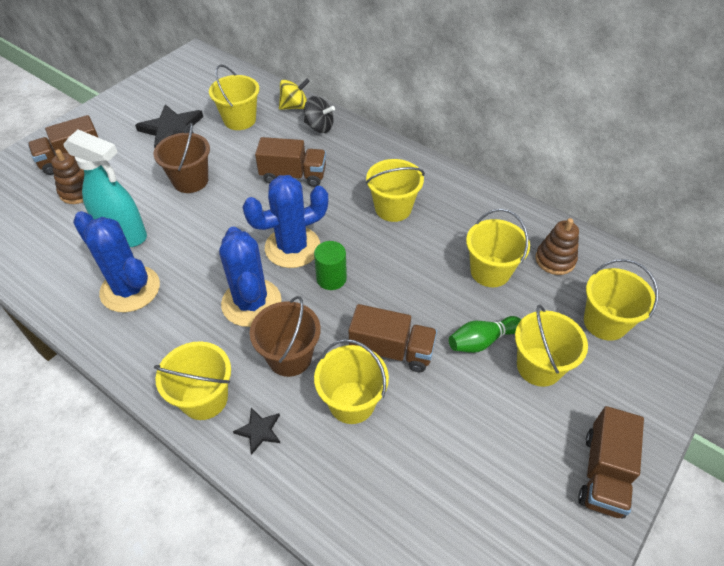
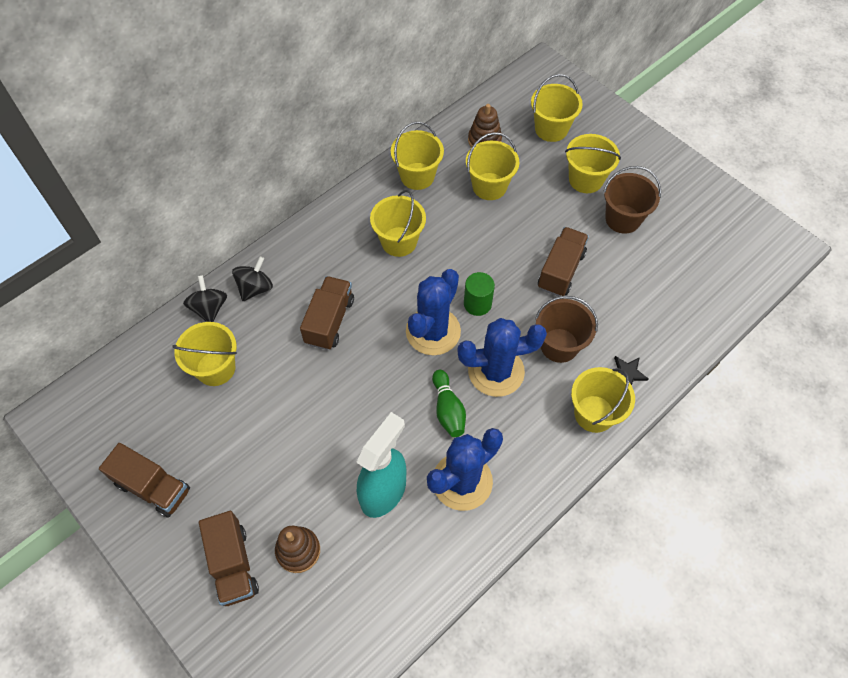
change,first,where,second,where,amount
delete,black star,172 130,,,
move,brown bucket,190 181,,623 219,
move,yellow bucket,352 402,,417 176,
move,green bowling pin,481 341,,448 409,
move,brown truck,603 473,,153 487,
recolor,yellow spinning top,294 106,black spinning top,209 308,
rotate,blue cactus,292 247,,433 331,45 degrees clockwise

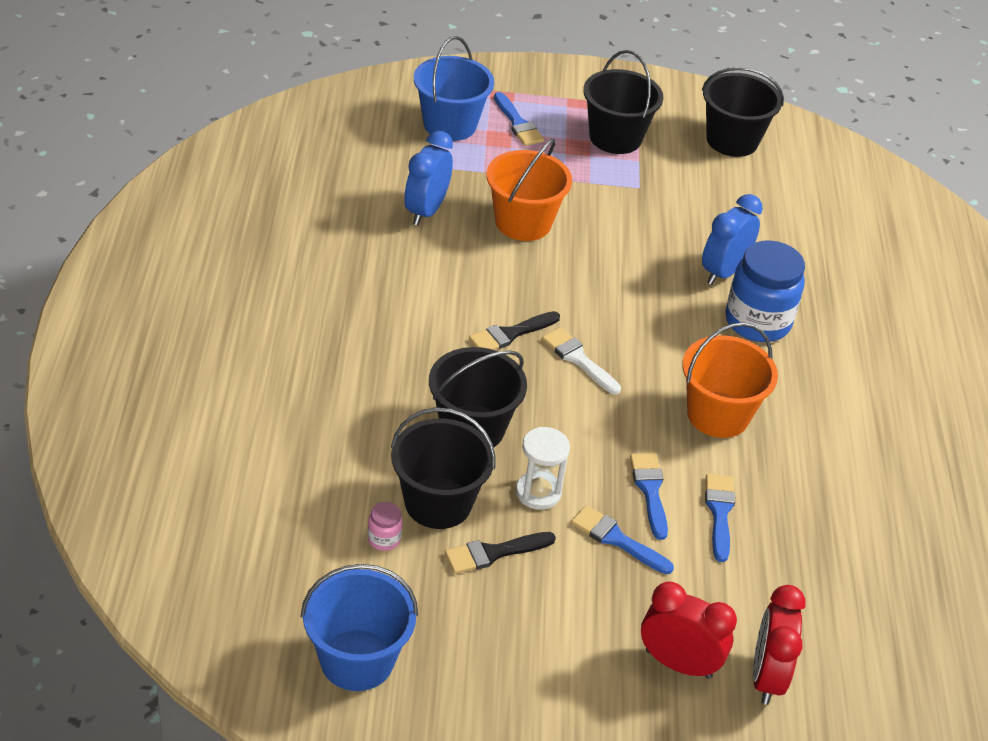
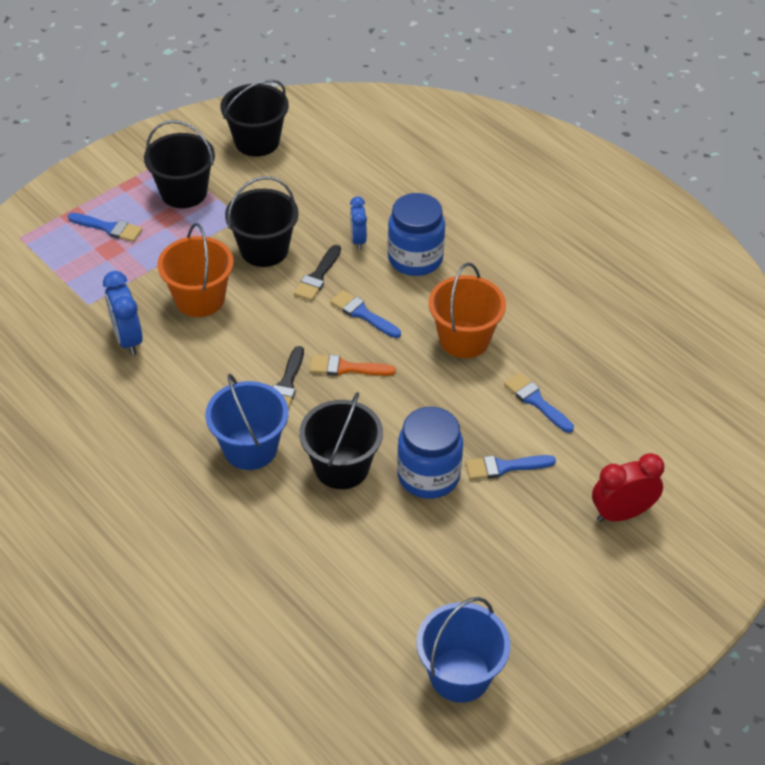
change,first,where,second,where,amount
delete,pink jar,384 539,,,
delete,red clock,766 677,,,
move,black bucket,438 503,,264 250,
move,blue bucket,450 125,,250 448,
move,black brush,493 553,,317 276,
move,blue brush,650 490,,362 314,
replace,white hourglass,538 492,blue jar,428 476,
recolor,white brush,578 359,orange brush,346 368,
resize,blue clock,723 272,,358 240,x0.65

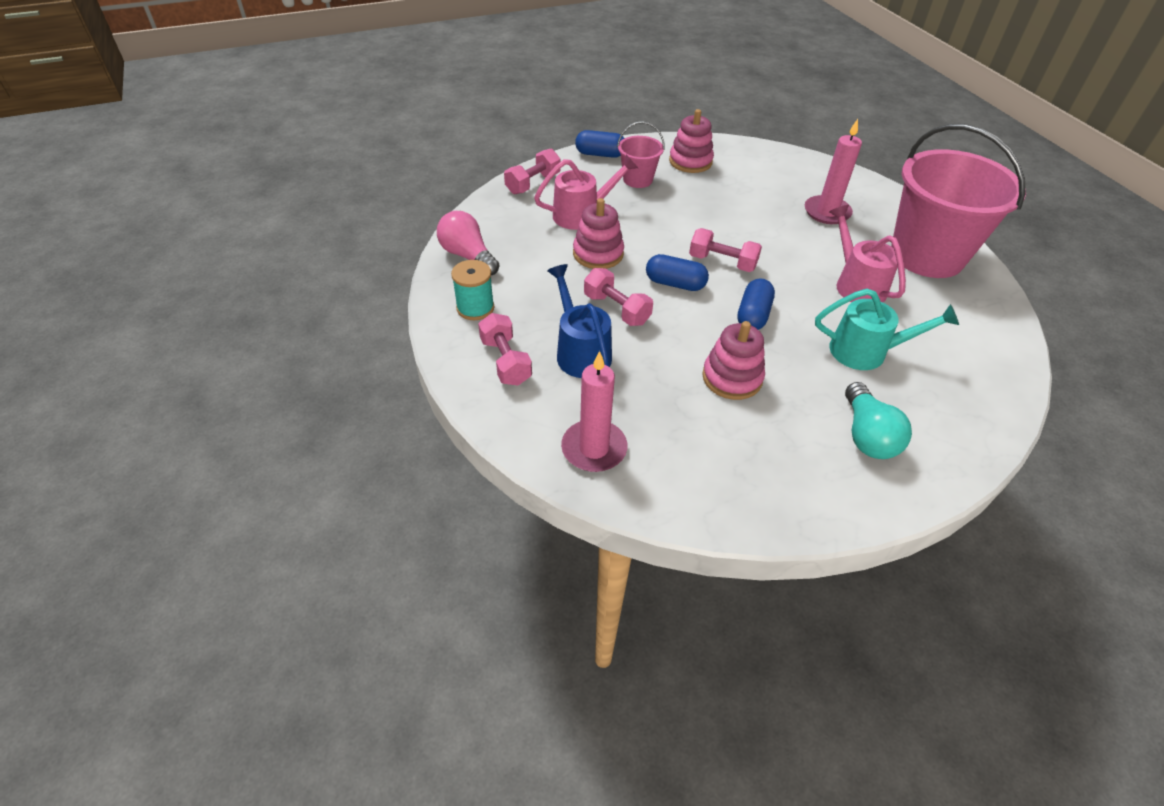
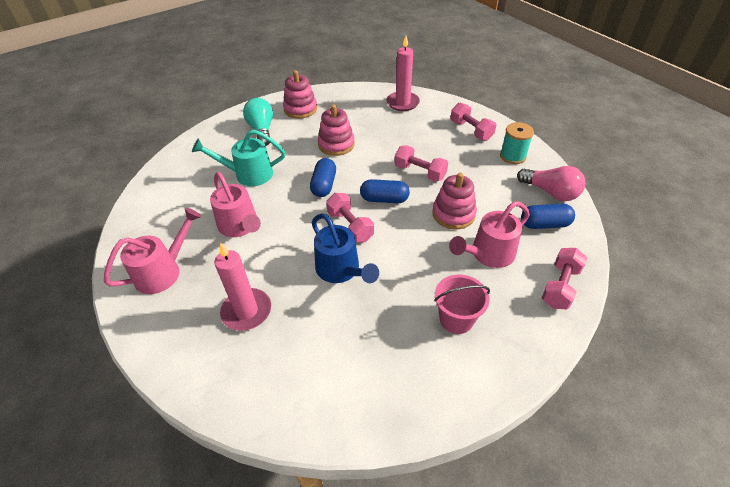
change,first,where,second,where,amount
move,blue watering can,580 351,,341 270,
move,blue capsule,600 154,,544 224,
move,pink stacking toy,690 161,,300 109,
replace,pink bucket,927 255,pink watering can,164 271,
rotate,pink dumbbell,722 262,,350 226,45 degrees clockwise

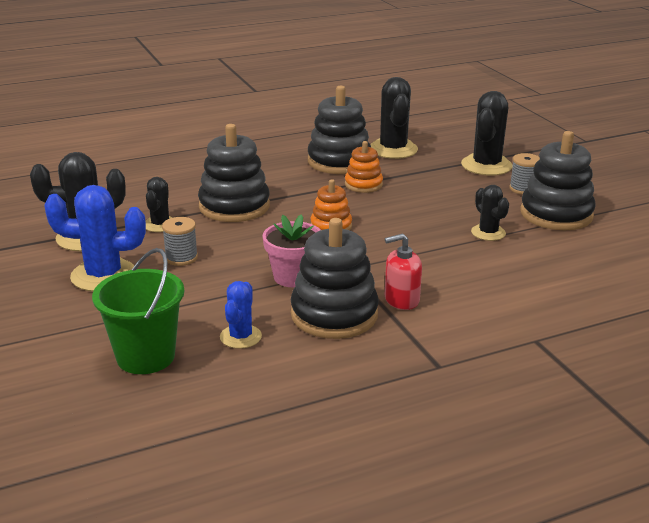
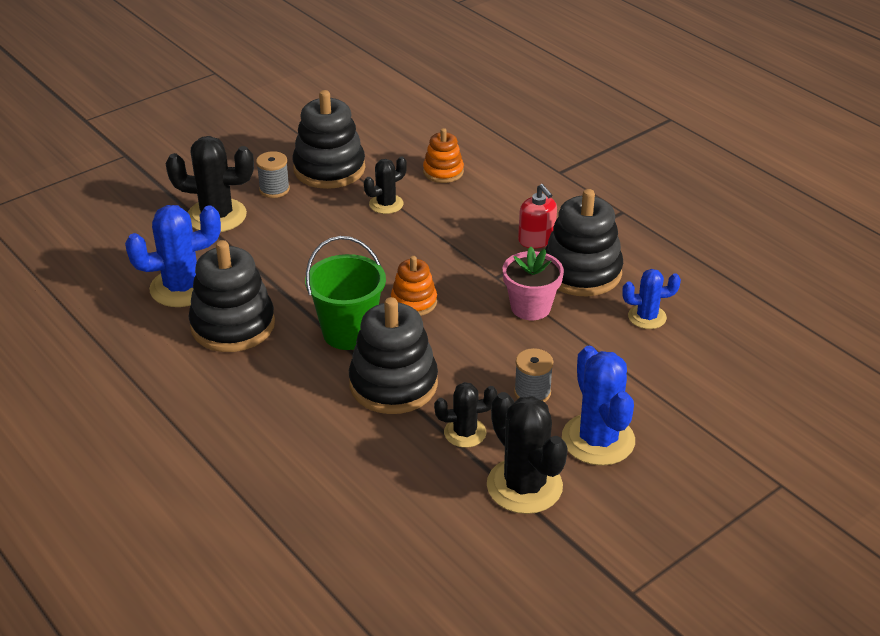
change,first,where,second,where,amount
move,green bucket,145 356,,348 333,
move,orange stacking toy,363 185,,443 172,
recolor,black cactus,393 149,blue cactus,182 288,

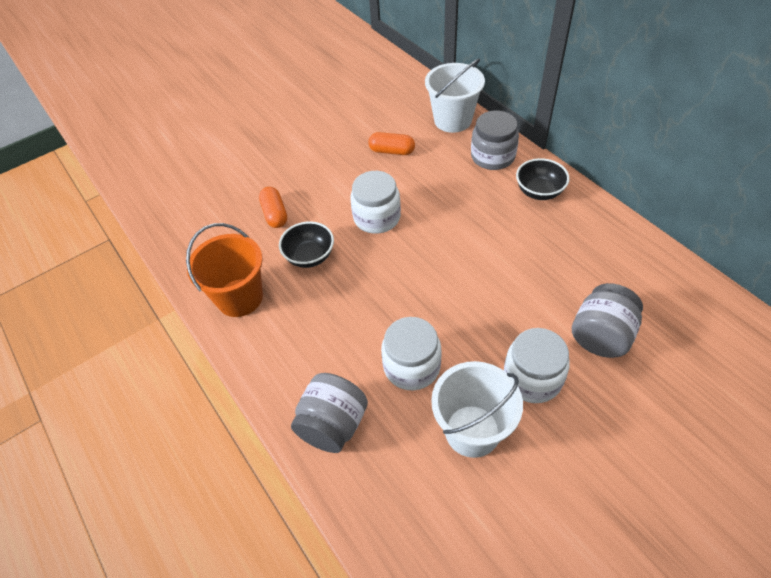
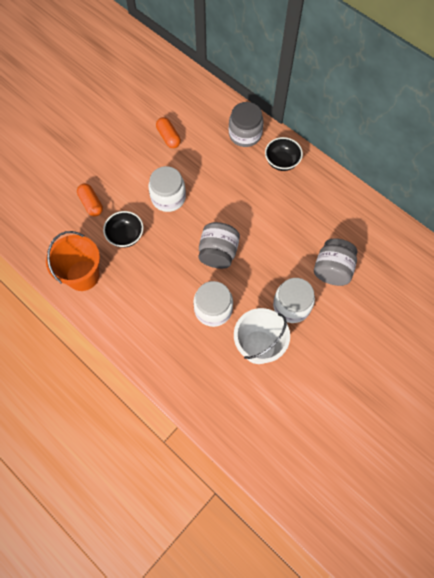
change,first,where,second,where,amount
delete,white bucket,453 120,,,
move,grey jar,333 425,,218 253,
rotate,orange capsule,392 151,,168 137,60 degrees clockwise

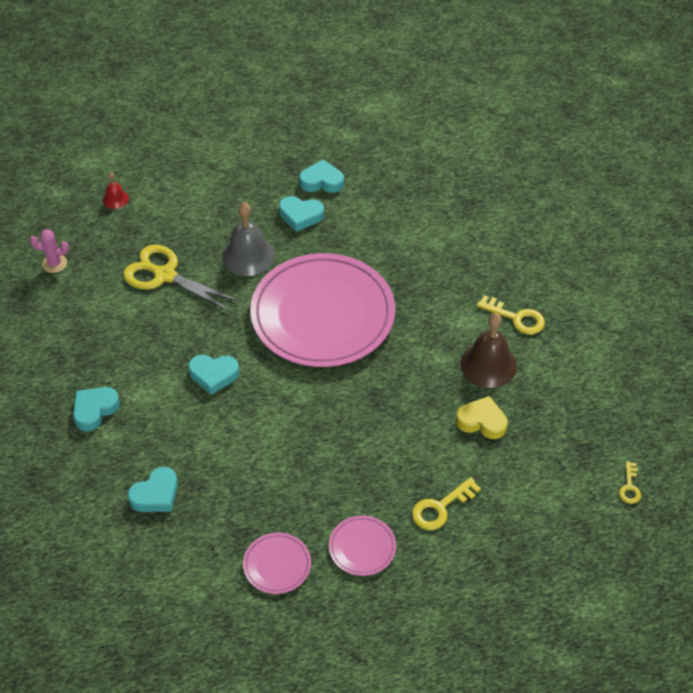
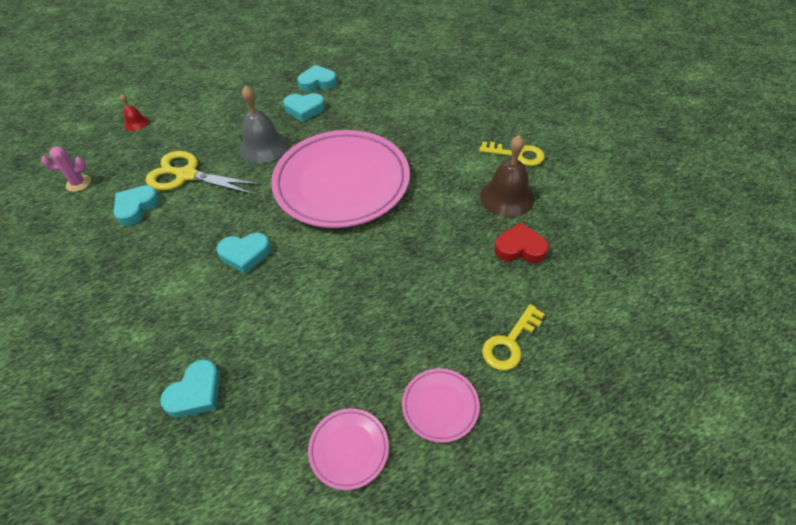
change,first,where,second,where,amount
delete,yellow key,629 487,,,
move,turquoise heart,94 410,,136 207,
recolor,yellow heart,482 421,red heart,520 248,

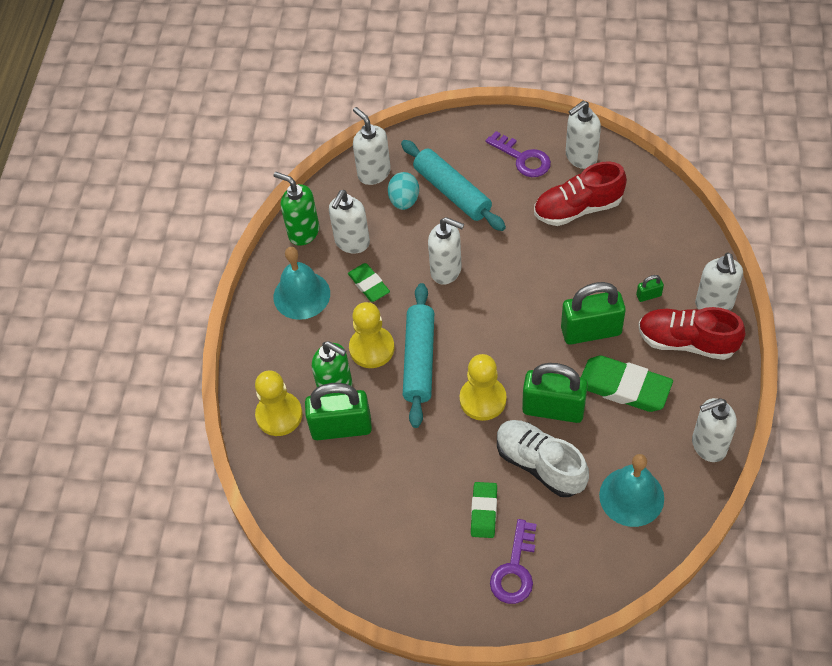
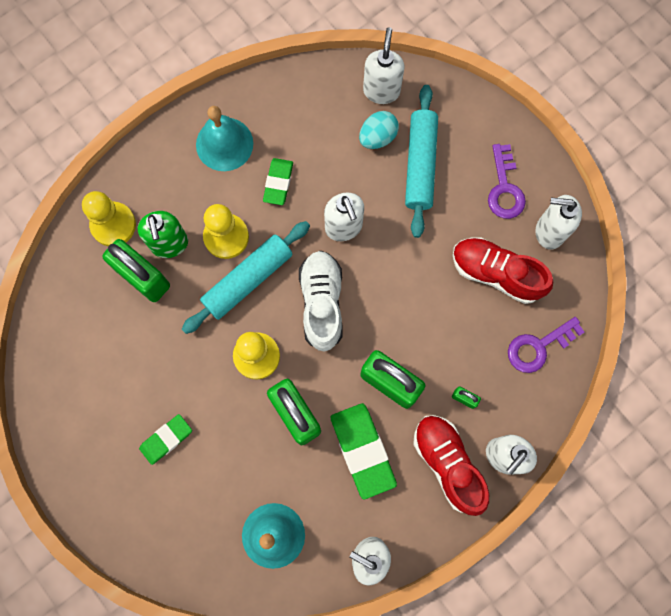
change,first,where,second,where,amount
delete,green soap dispenser,303 232,,,
delete,white soap dispenser,352 242,,,
move,purple key,514 570,,538 347,
move,white shoe,540 464,,322 303,

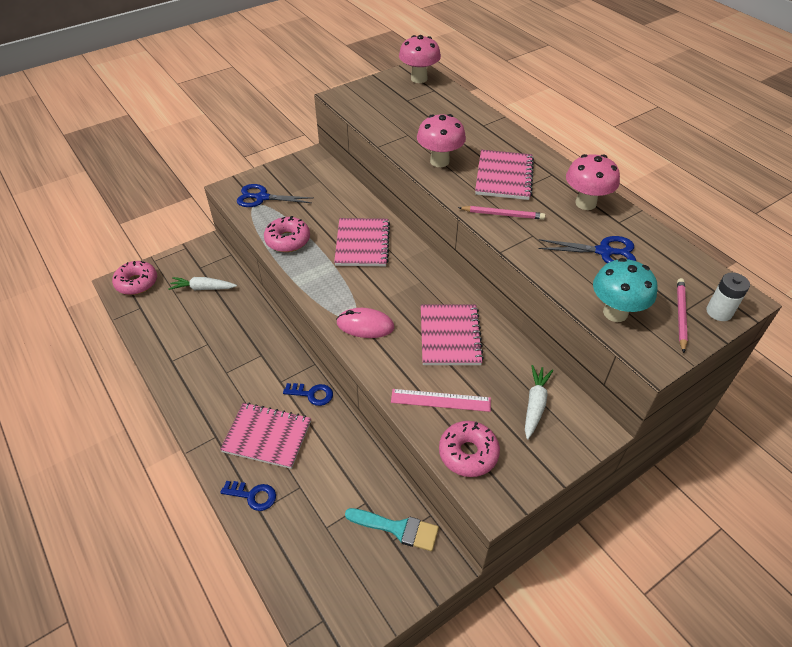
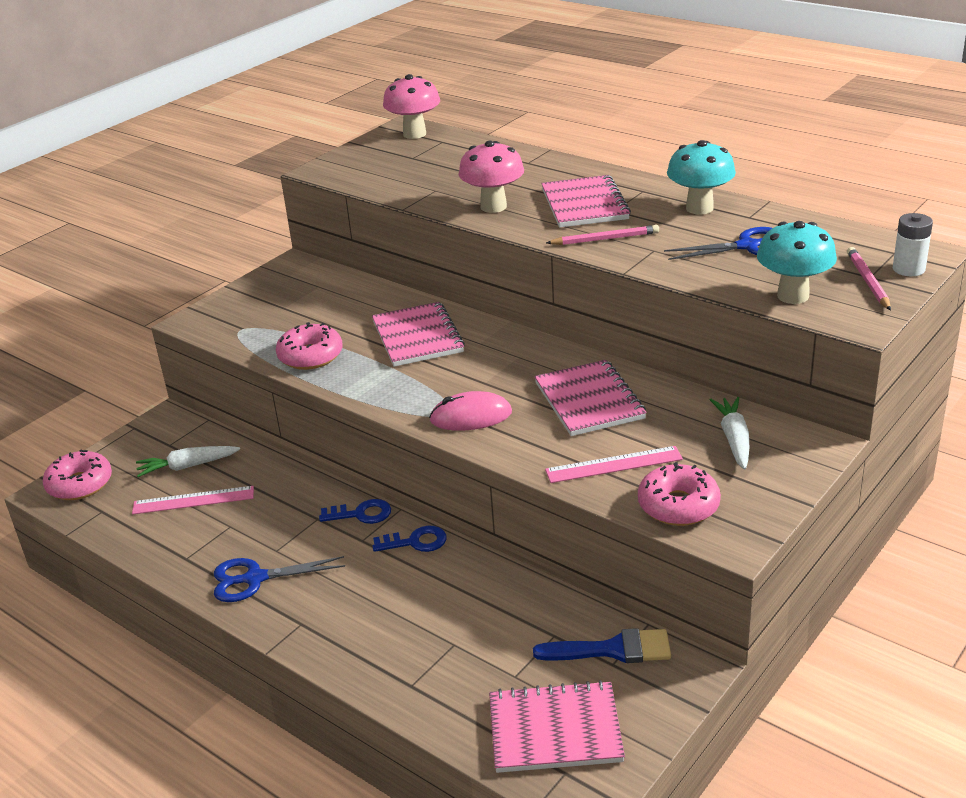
change,first,where,second,where,amount
insert,,,pink ruler,193 500,
move,pink notebook,267 436,,555 730,
move,blue key,253 496,,361 514,
move,blue scissors,262 197,,255 579,
recolor,turquoise brush,397 529,blue brush,612 650,
recolor,pink mushroom,585 203,turquoise mushroom,699 208,

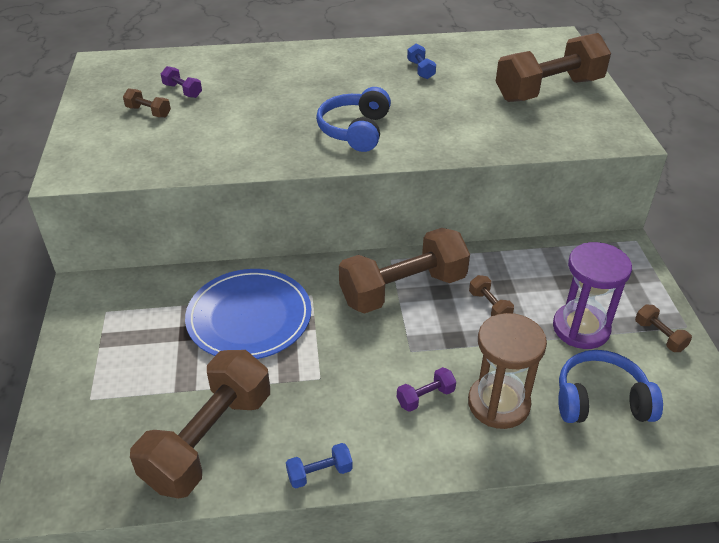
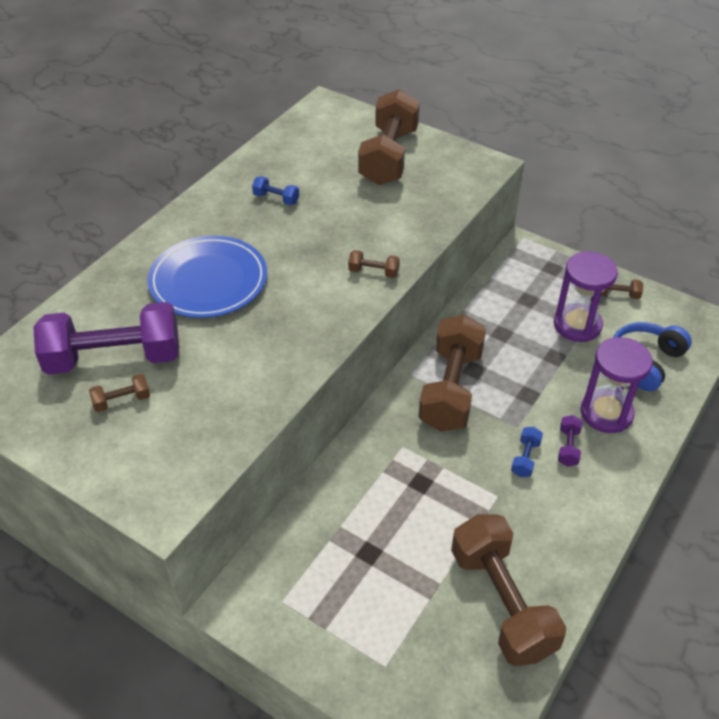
change,first,where,second,where,amount
delete,blue headphones,355 130,,,
move,blue plate,249 317,,208 281,
move,blue dumbbell,319 473,,525 458,
move,brown dumbbell,489 306,,373 272,
recolor,brown hourglass,498 404,purple hourglass,606 413,
resize,purple dumbbell,182 91,,114 358,x2.46

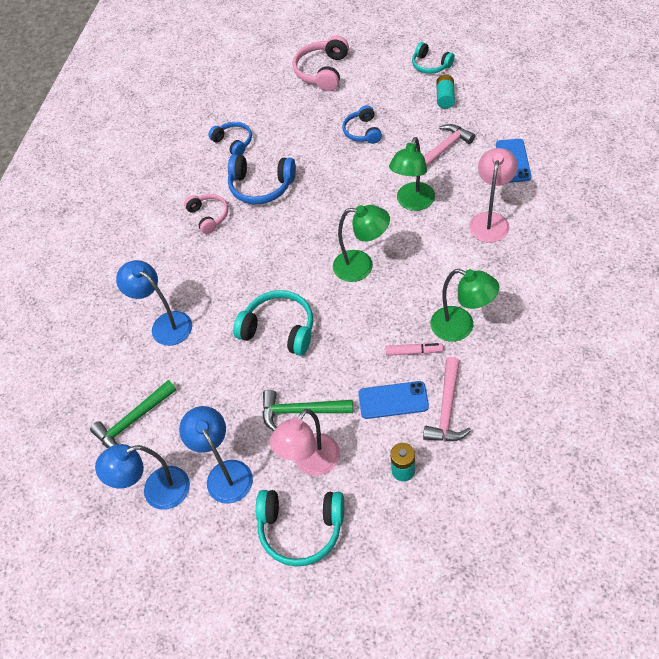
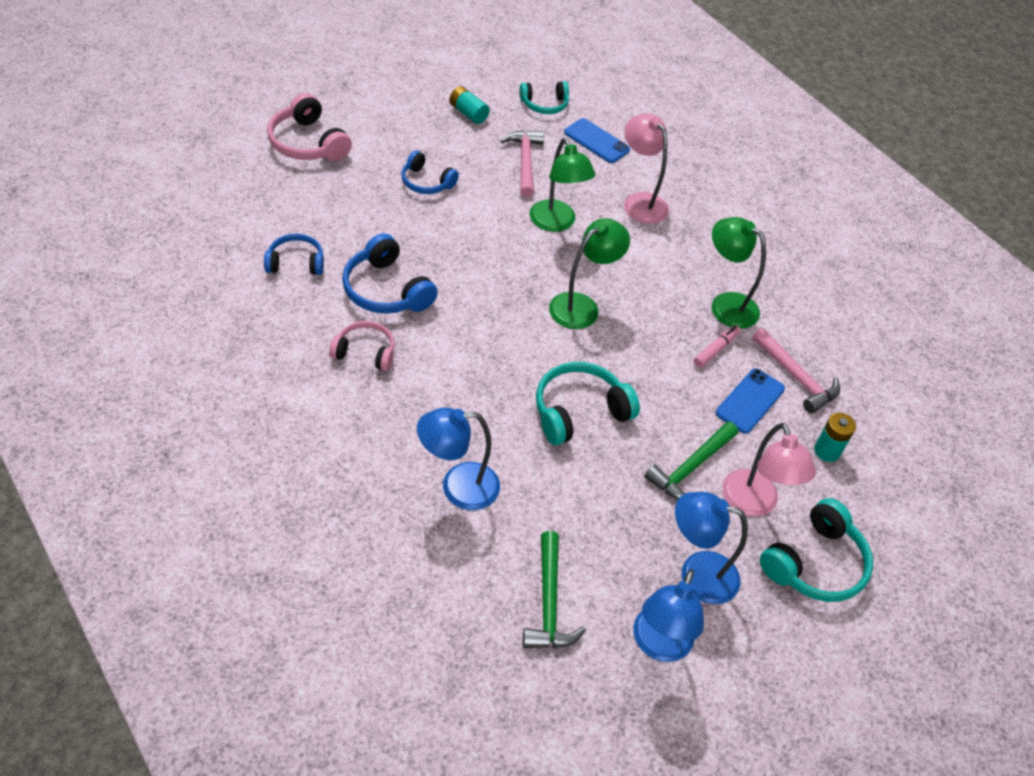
change,first,where,second,where,amount
move,turquoise headphones,430 65,,544 104,
rotate,blue headphones,261 186,,386 290,90 degrees clockwise
rotate,green lamp,461 327,,726 304,120 degrees counterclockwise

